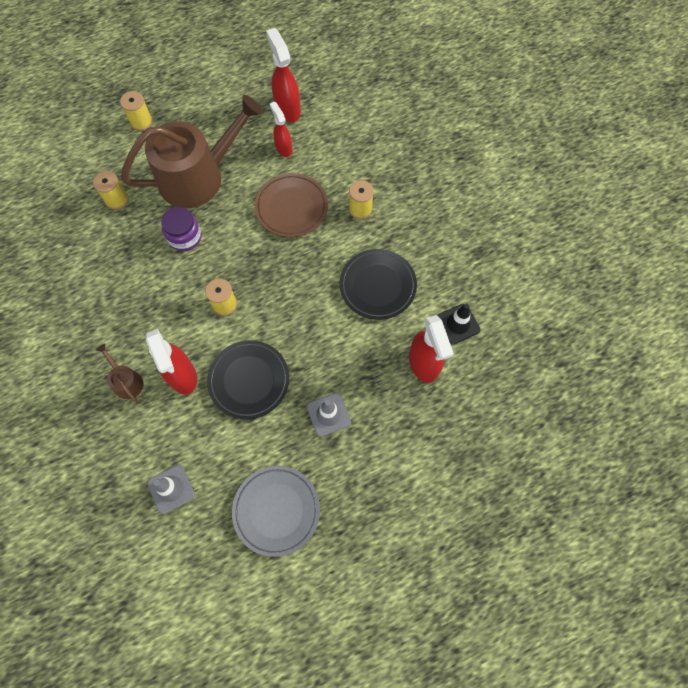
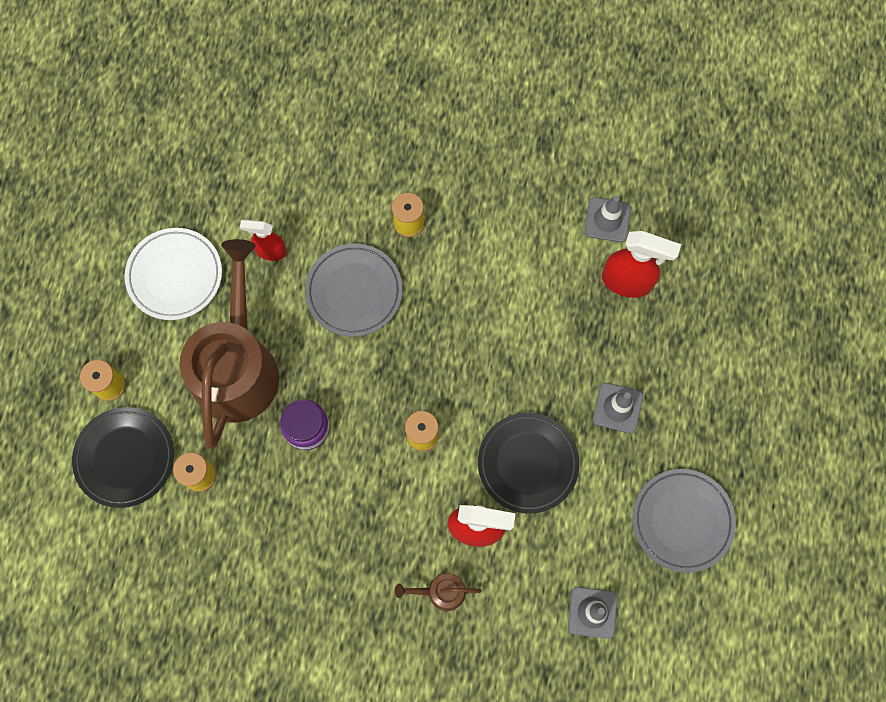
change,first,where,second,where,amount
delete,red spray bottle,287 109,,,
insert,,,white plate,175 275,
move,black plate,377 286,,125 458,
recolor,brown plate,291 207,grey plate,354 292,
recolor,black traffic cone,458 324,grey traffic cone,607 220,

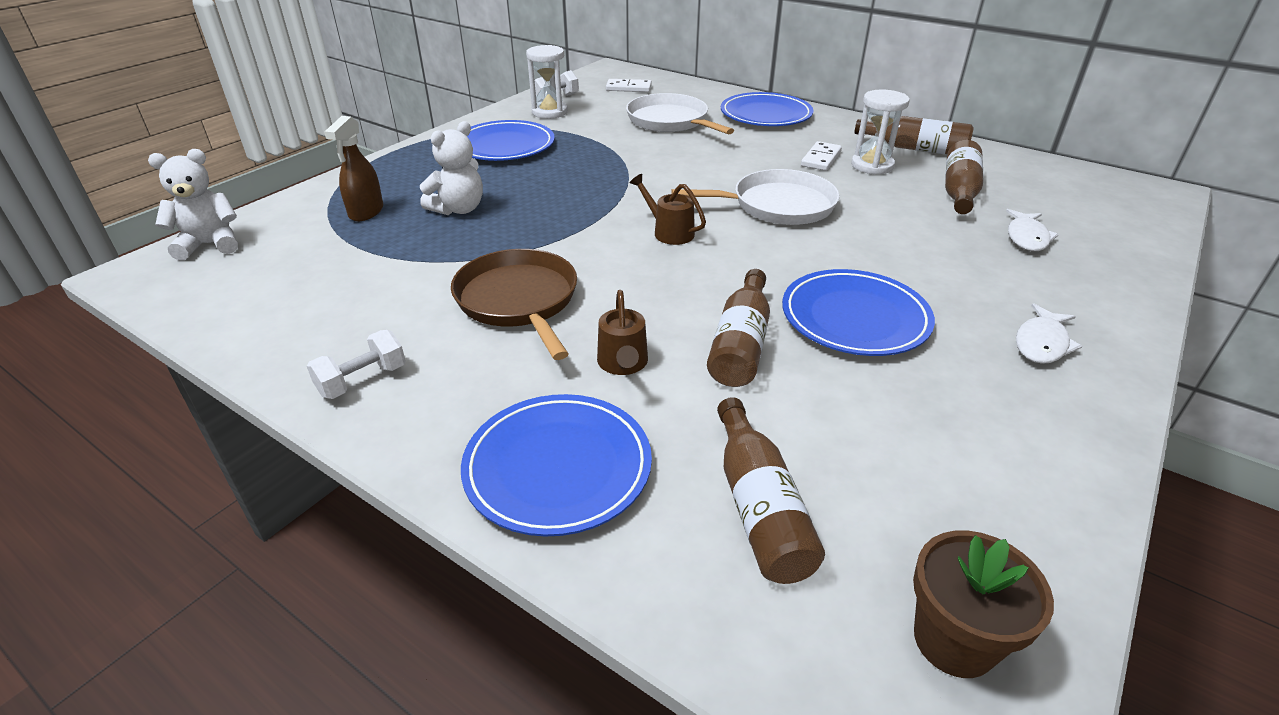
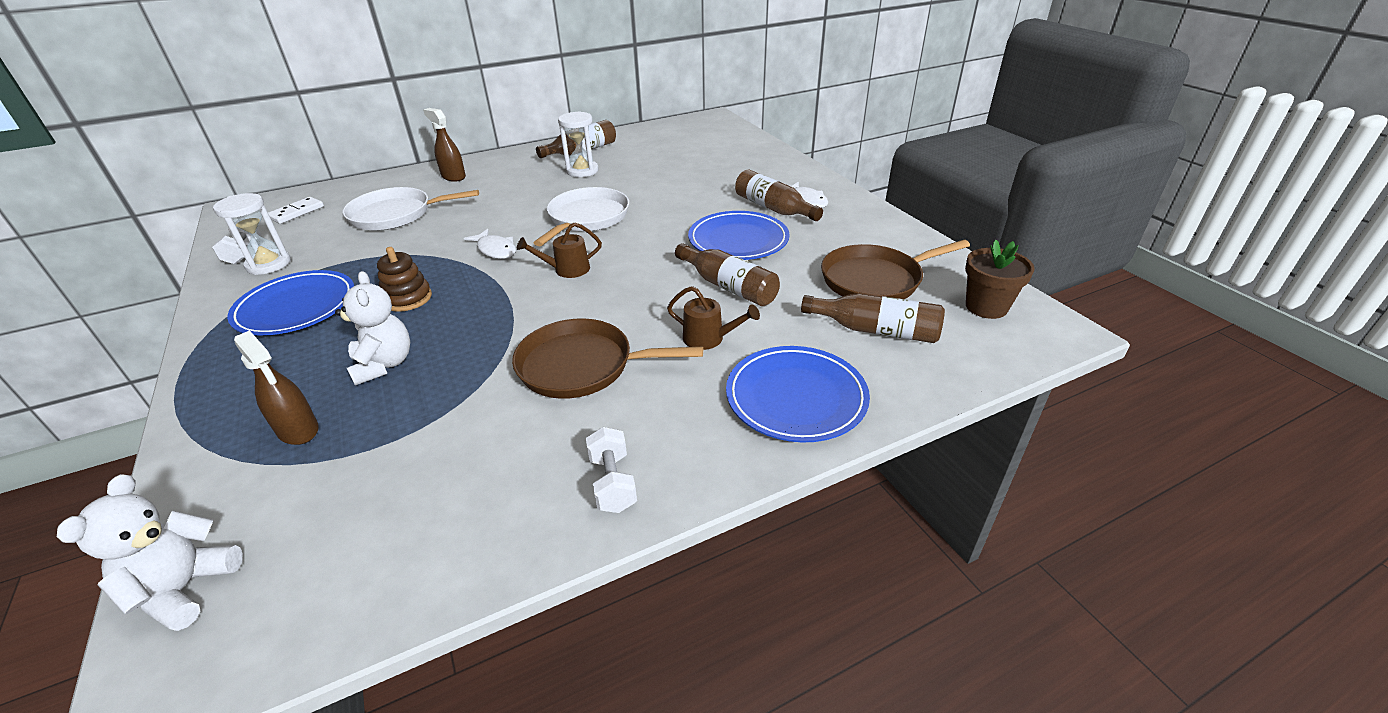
change,first,where,second,where,amount
delete,white domino,821 159,,,
insert,,,brown stacking toy,407 298,
insert,,,brown pan,875 280,
move,brown bottle,959 191,,773 208,
move,white fish,1026 237,,495 250,
replace,blue plate,765 115,brown spray bottle,453 176,

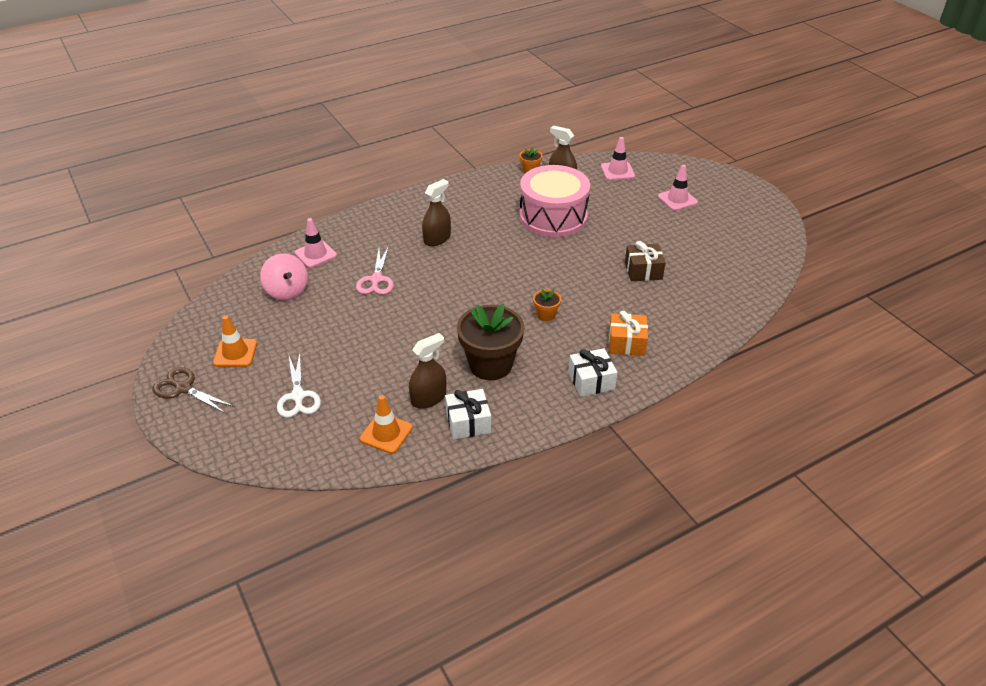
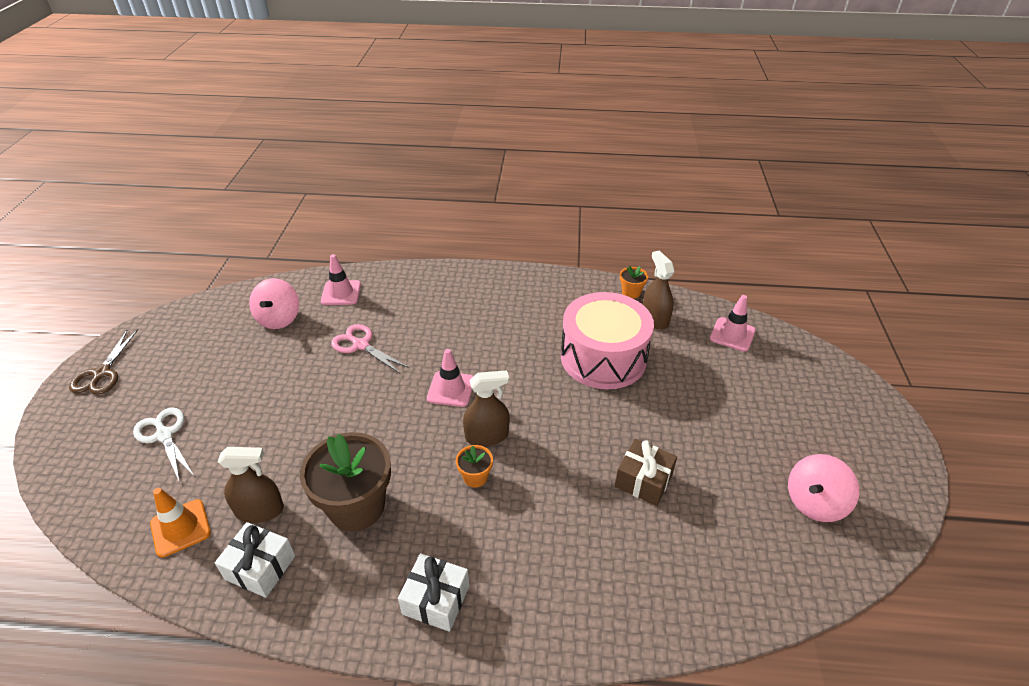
change,first,where,second,where,amount
delete,orange traffic cone,235 353,,,
delete,orange gift,626 343,,,
insert,,,pink spinning top,814 502,
move,brown spray bottle,437 239,,487 436,
move,pink traffic cone,677 199,,451 389,
rotate,brown scissors,183 388,,102 373,150 degrees counterclockwise
rotate,white scissors,298 396,,164 435,120 degrees clockwise
rotate,pink scissors,376 280,,361 345,90 degrees clockwise

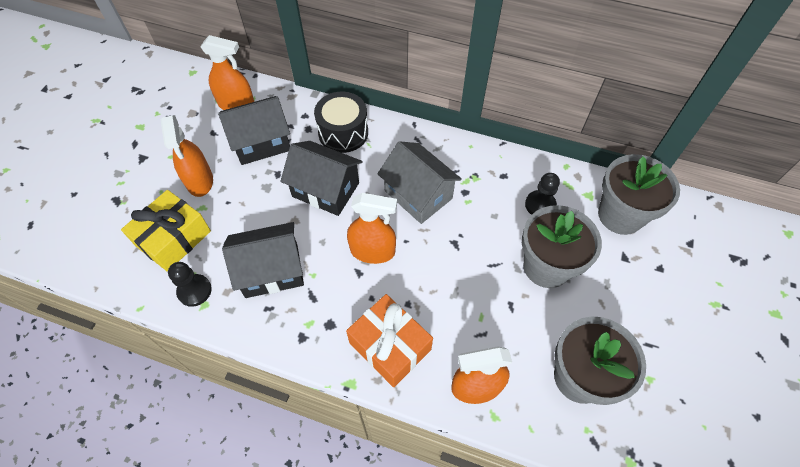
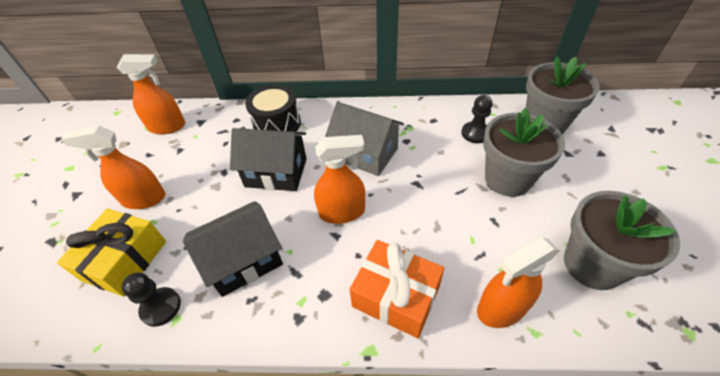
change,first,where,second,where,amount
delete,black house,261 142,,,
rotate,orange spray bottle,200 181,,143 199,120 degrees clockwise

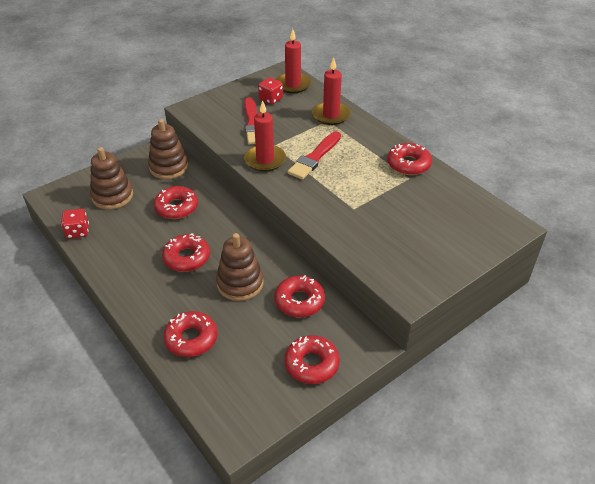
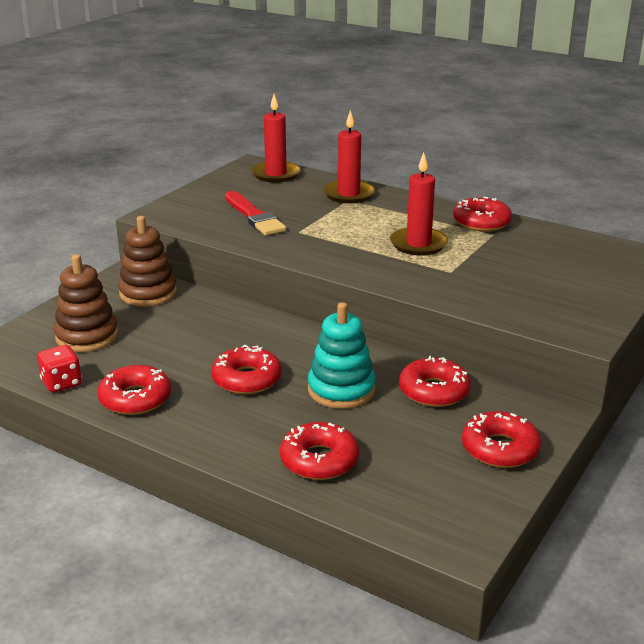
change,first,where,second,where,amount
delete,red dice,271 99,,,
delete,red brush,314 157,,,
move,red donut,176 207,,135 399,
move,red candle,265 160,,418 244,
recolor,brown stacking toy,240 283,turquoise stacking toy,341 390,

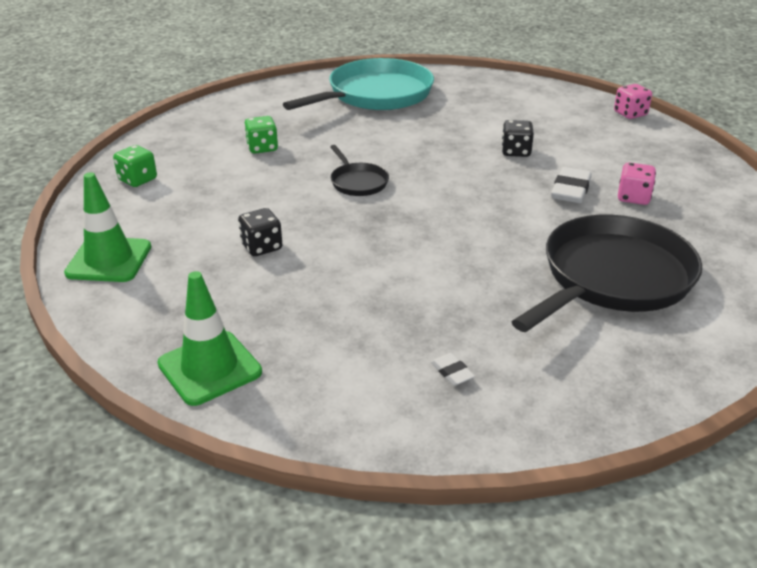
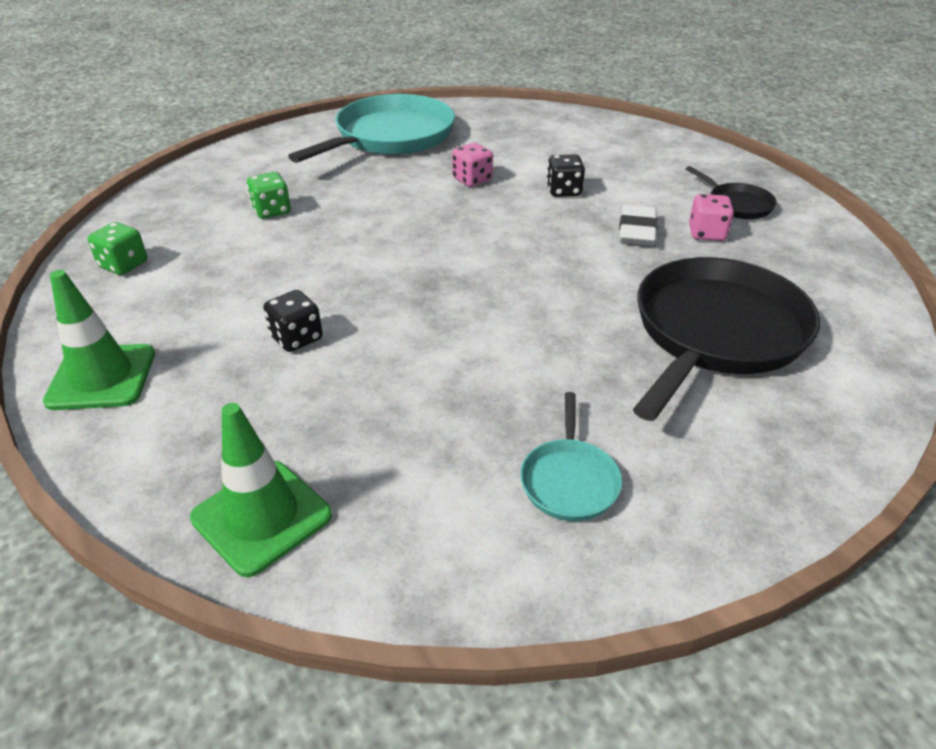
change,first,where,second,where,amount
move,black pan,358 182,,737 204,
move,pink dice,630 114,,472 180,
replace,white eraser,452 372,turquoise pan,569 480,

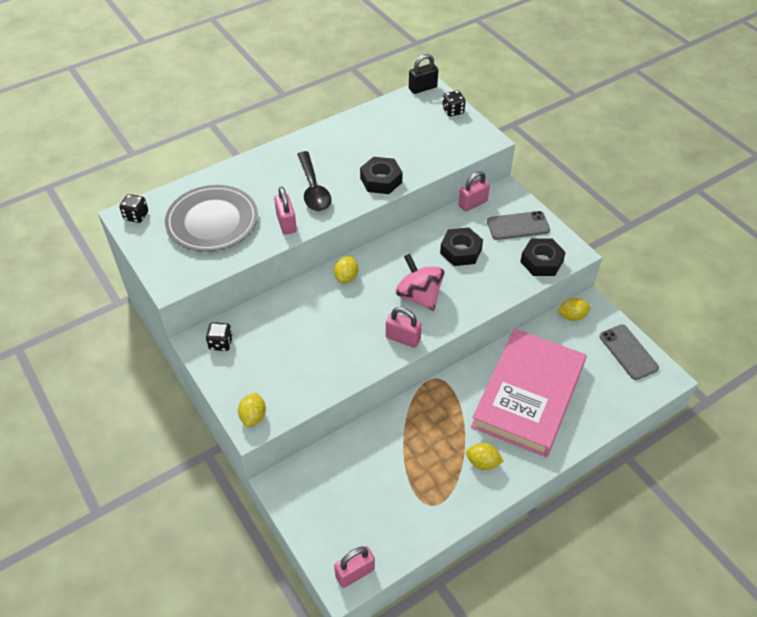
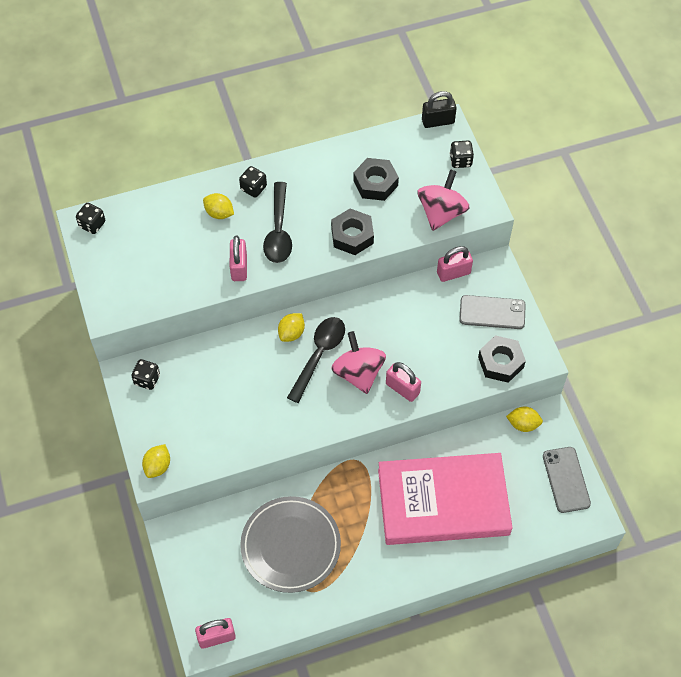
change,first,where,second,where,amount
insert,,,black dice,253 188,
insert,,,black spoon,319 355,
insert,,,pink spinning top,441 212,
move,grey plate,212 221,,290 546,
move,pink padlock,403 338,,402 388,
move,black nut,461 251,,375 183,
move,yellow lemon,482 462,,219 213,
rotate,pink book,528 395,,443 502,45 degrees clockwise

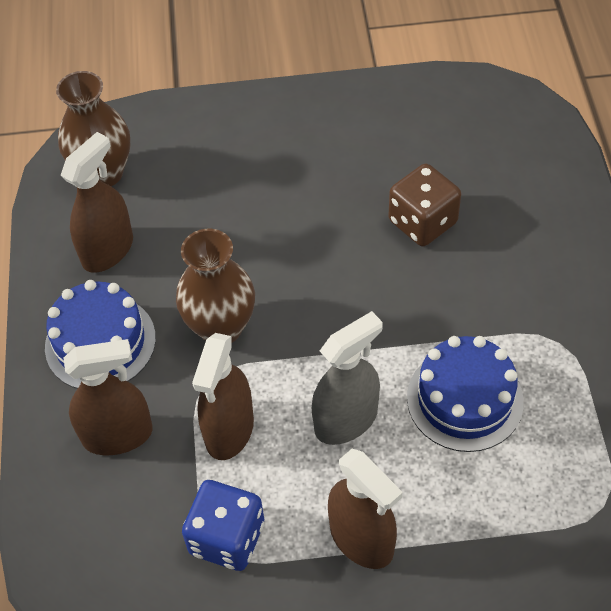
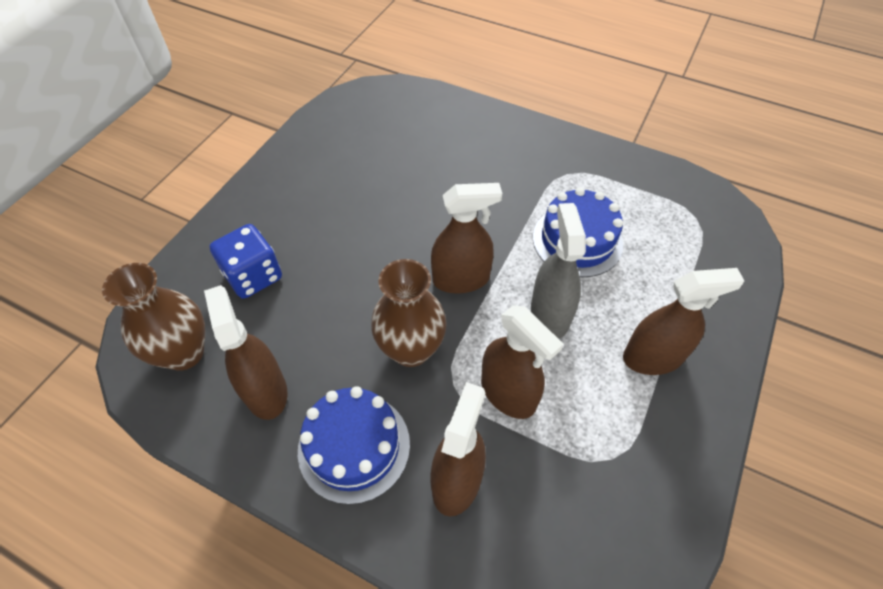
change,first,where,second,where,amount
delete,brown dice,422 222,,,
insert,,,brown spray bottle,461 279,
move,blue dice,227 538,,253 276,

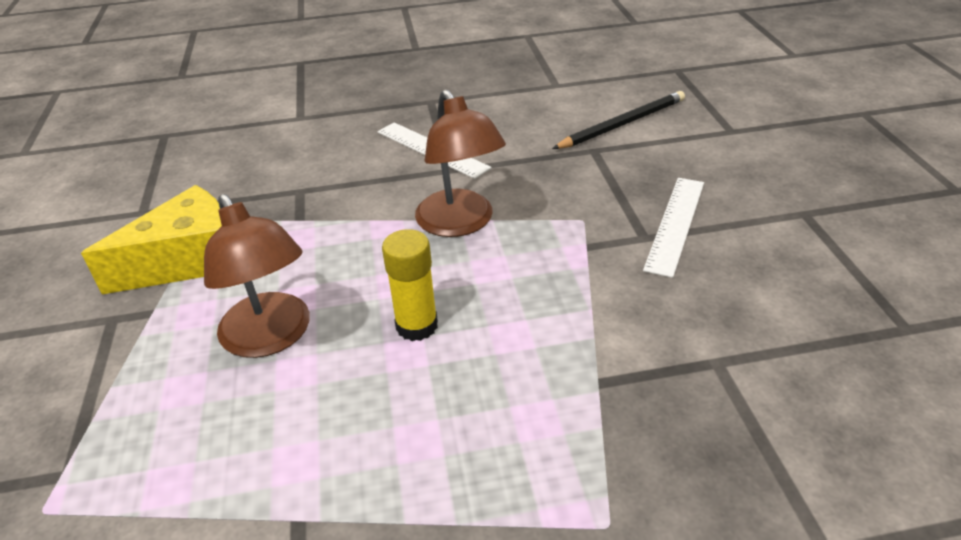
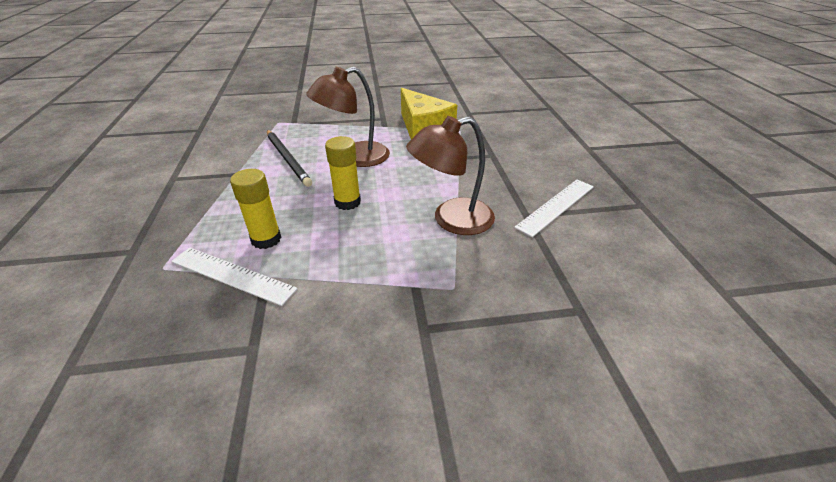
change,first,where,second,where,amount
insert,,,yellow glue stick,266 239,
move,black pencil,623 124,,287 159,
move,white ruler,675 224,,232 275,

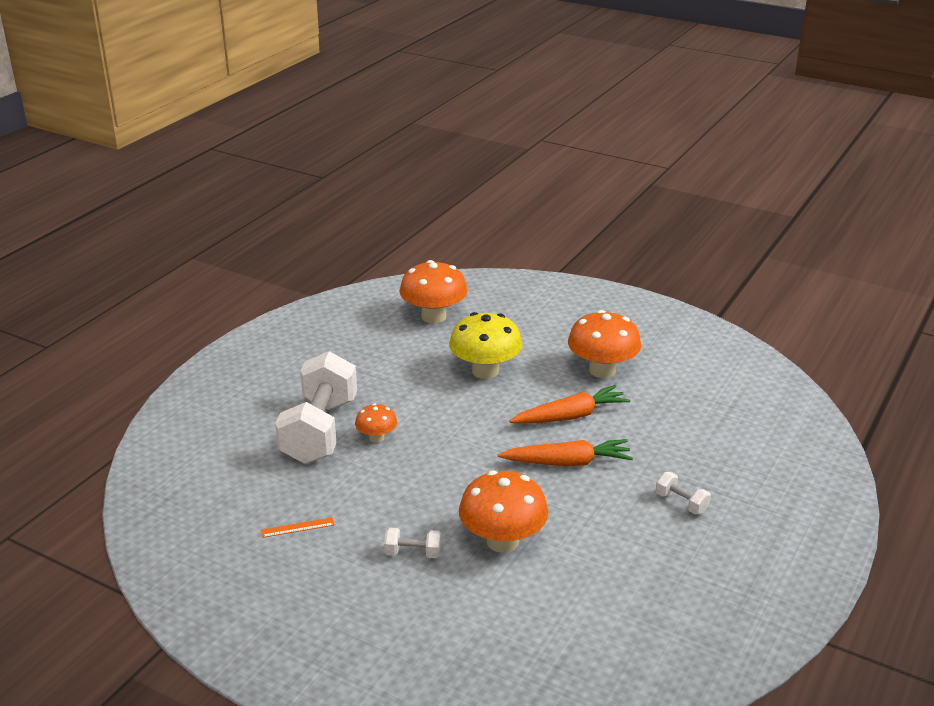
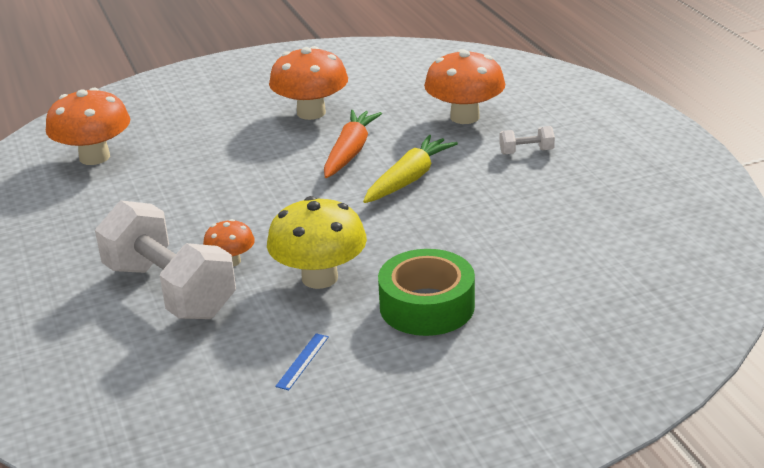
change,first,where,second,where,amount
move,yellow mushroom,485 371,,319 278,
move,orange mushroom,502 541,,464 117,
replace,white dumbbell,413 553,green tape,427 306,
recolor,orange ruler,297 527,blue ruler,302 361,
recolor,orange carrot,567 462,yellow carrot,409 179,

